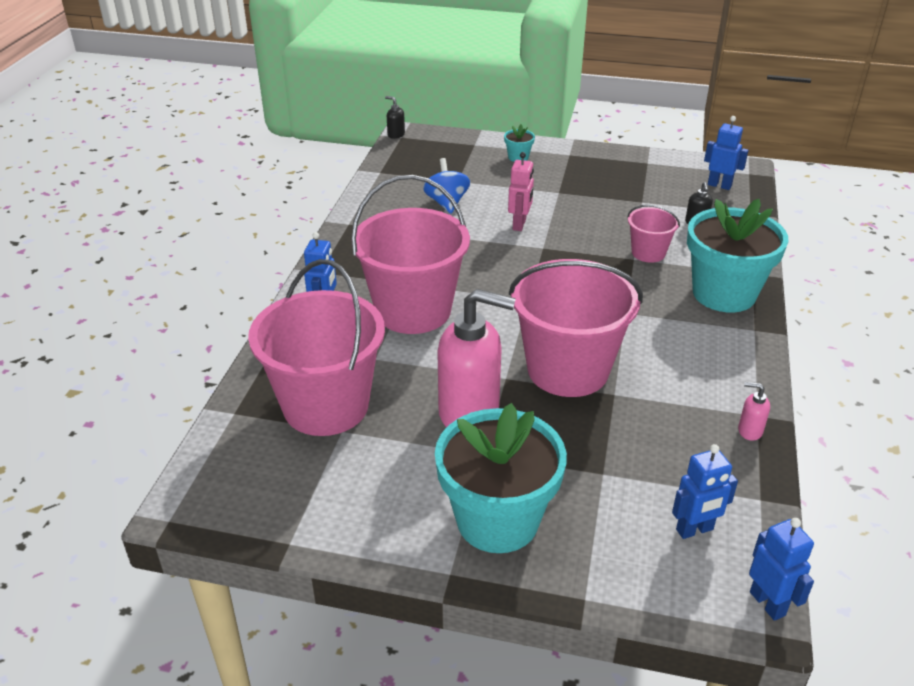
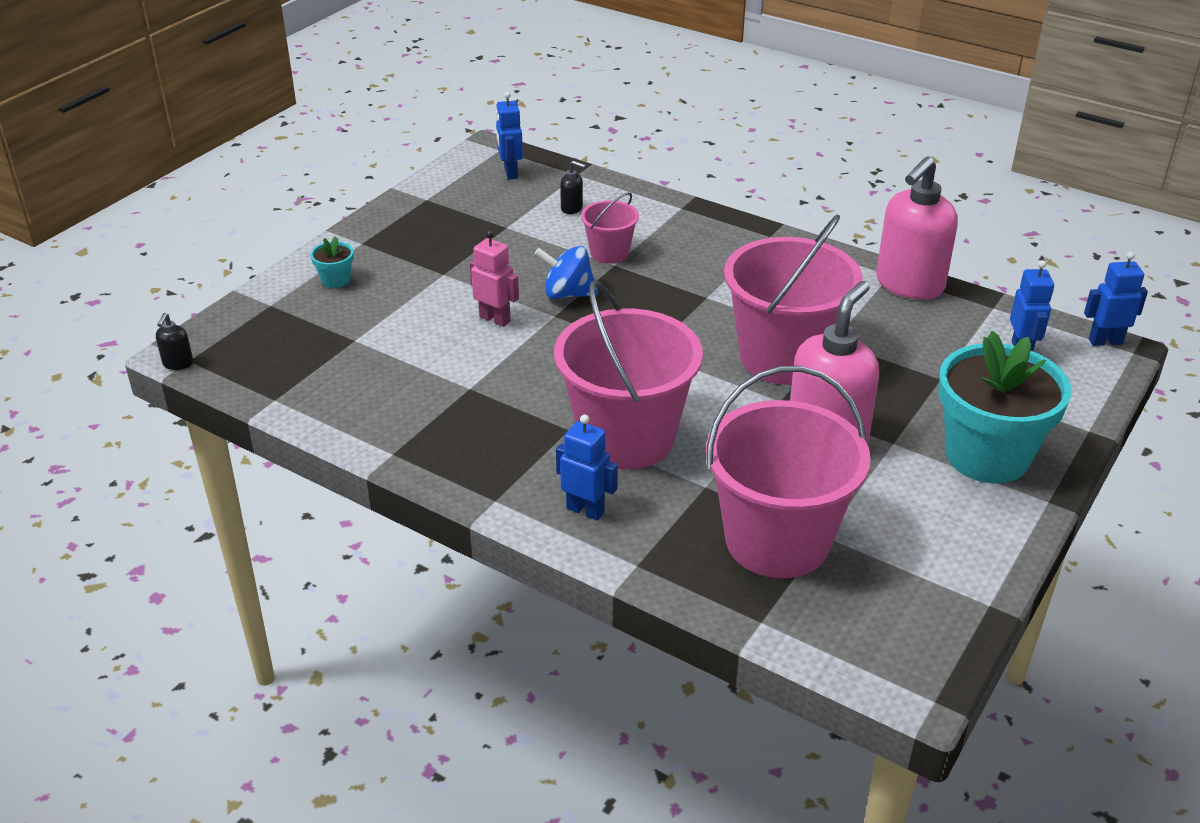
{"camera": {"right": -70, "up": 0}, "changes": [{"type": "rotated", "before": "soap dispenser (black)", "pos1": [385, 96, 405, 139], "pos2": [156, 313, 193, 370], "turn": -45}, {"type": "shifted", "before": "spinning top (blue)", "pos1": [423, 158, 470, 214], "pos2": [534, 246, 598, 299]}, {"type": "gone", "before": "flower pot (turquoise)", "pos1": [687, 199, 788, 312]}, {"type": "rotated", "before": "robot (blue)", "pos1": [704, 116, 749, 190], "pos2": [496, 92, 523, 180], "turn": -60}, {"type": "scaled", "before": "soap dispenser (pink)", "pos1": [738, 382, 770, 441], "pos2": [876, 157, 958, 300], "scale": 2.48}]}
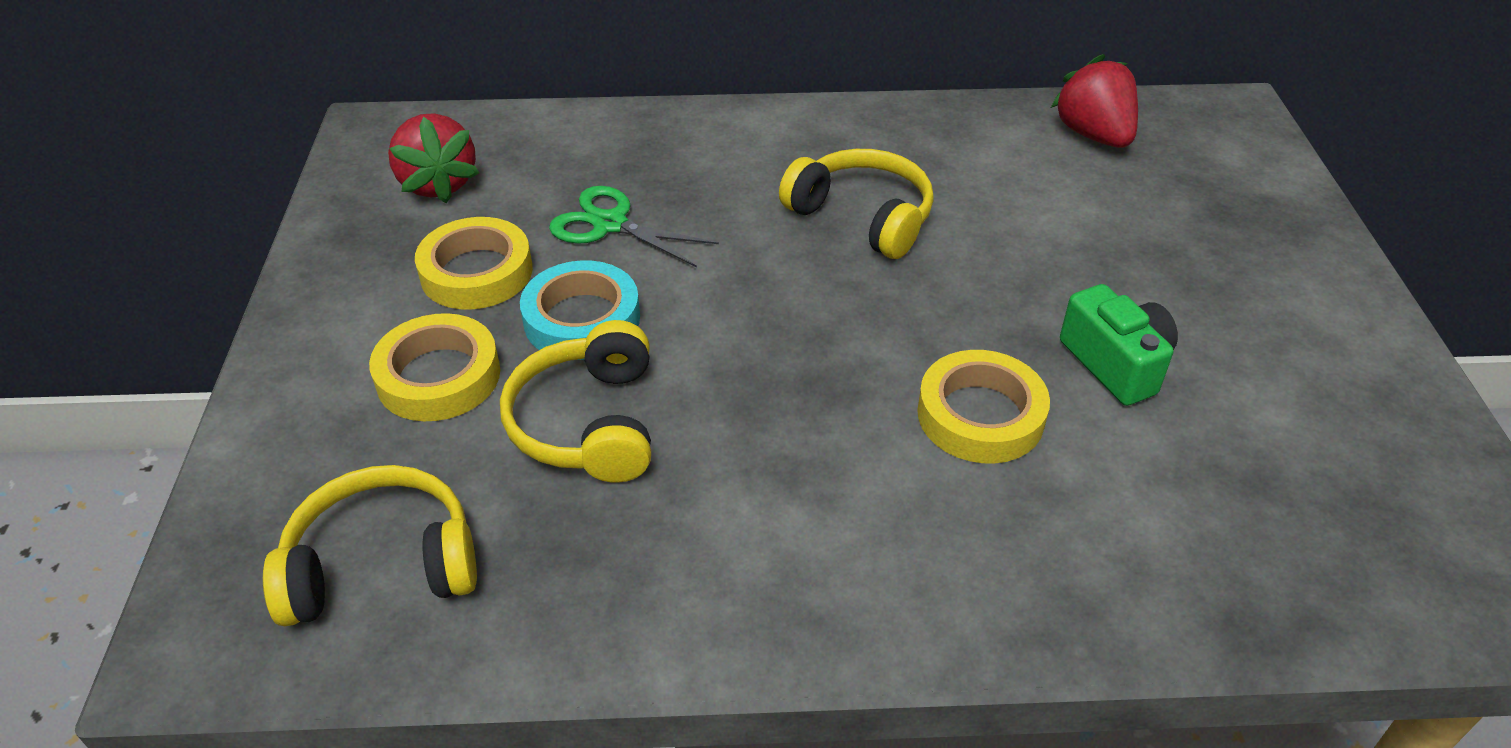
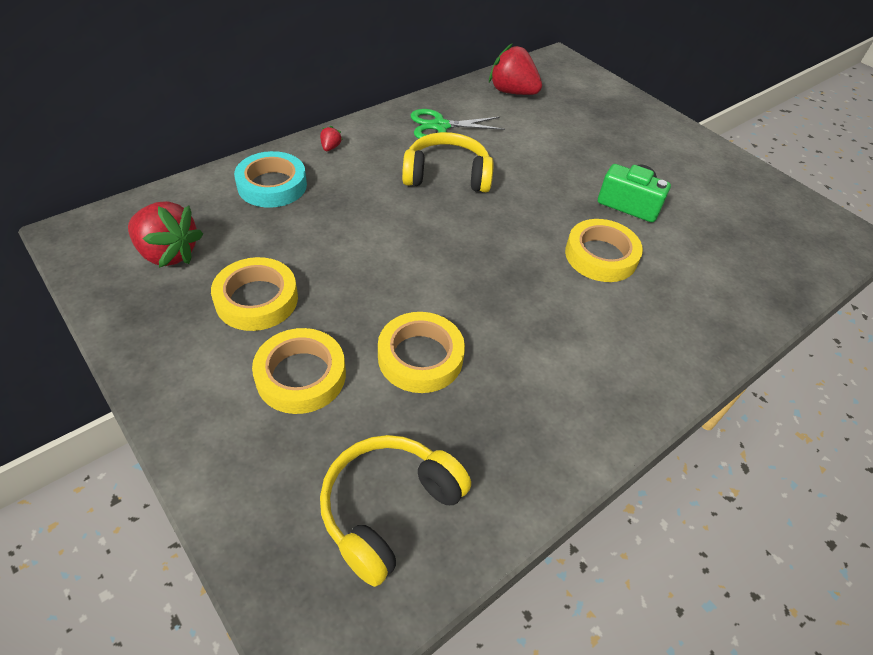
{"camera": {"right": -40, "up": 5}, "changes": [{"type": "swapped", "before": "headphones (yellow)", "after": "tape (yellow)", "pos1": [500, 320, 651, 483], "pos2": [378, 312, 465, 393]}, {"type": "shifted", "before": "tape (turquoise)", "pos1": [520, 260, 640, 360], "pos2": [234, 151, 307, 208]}, {"type": "shifted", "before": "scissors (green)", "pos1": [549, 186, 719, 267], "pos2": [411, 109, 505, 139]}, {"type": "new", "after": "strawberry (red)", "pos2": [320, 126, 343, 151]}]}
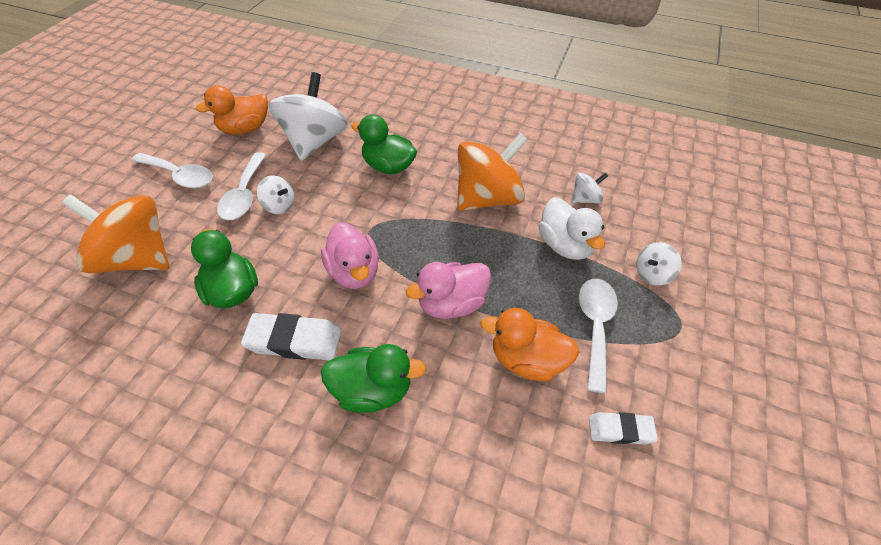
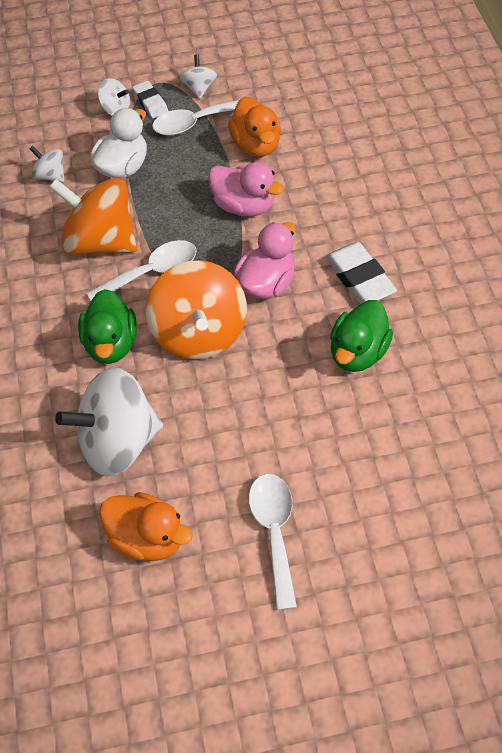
{"camera": {"right": -120, "up": 5}, "changes": [{"type": "shifted", "before": "spinning top (orange)", "pos1": [62, 195, 169, 273], "pos2": [146, 260, 247, 359]}, {"type": "shifted", "before": "spoon (white)", "pos1": [217, 152, 266, 220], "pos2": [86, 240, 197, 300]}, {"type": "shifted", "before": "spinning top (white)", "pos1": [257, 175, 294, 214], "pos2": [179, 54, 217, 99]}, {"type": "gone", "before": "duck (green)", "pos1": [321, 344, 426, 413]}, {"type": "shifted", "before": "eraser (white)", "pos1": [589, 412, 658, 444], "pos2": [132, 81, 168, 118]}]}
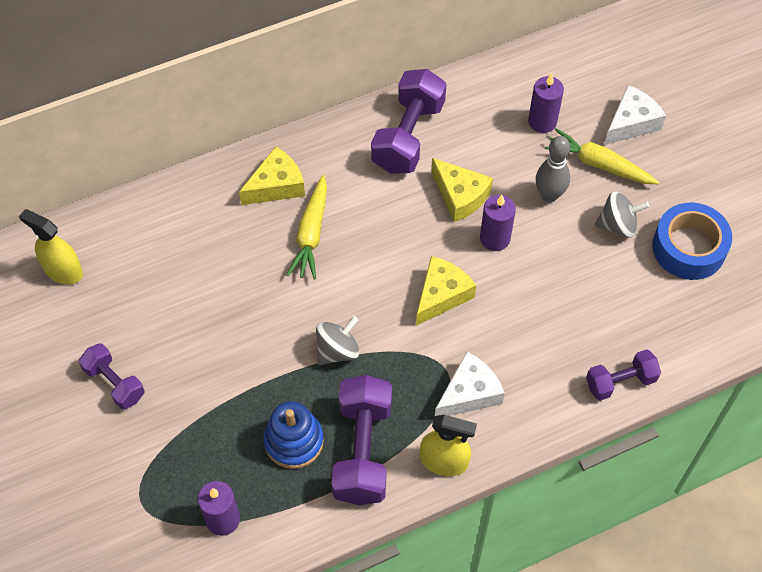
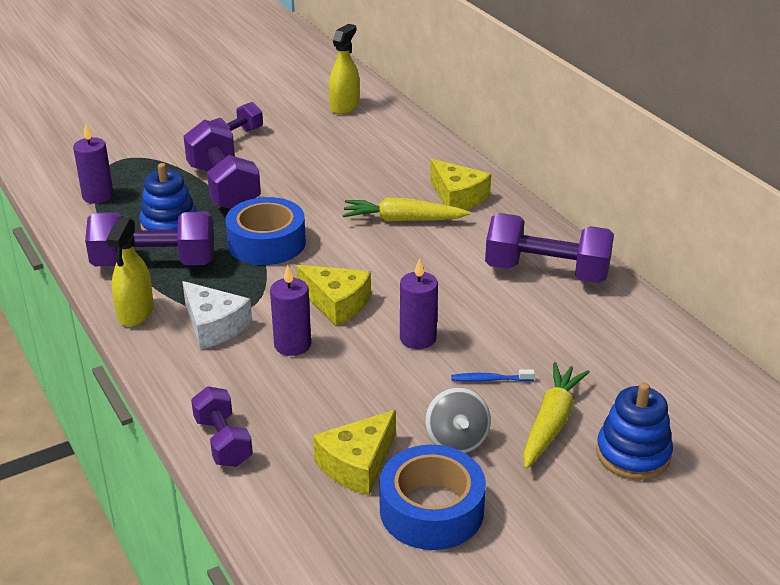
{"camera": {"right": 85, "up": -25}, "changes": [{"type": "swapped", "before": "spinning top (grey)", "after": "tape (blue)", "pos1": [316, 316, 360, 365], "pos2": [225, 197, 306, 265]}, {"type": "shifted", "before": "cheese (yellow)", "pos1": [431, 158, 493, 222], "pos2": [313, 410, 396, 495]}, {"type": "shifted", "before": "candle (purple)", "pos1": [528, 73, 564, 133], "pos2": [270, 265, 311, 356]}, {"type": "swapped", "before": "bowling pin (grey)", "after": "toothbrush (blue)", "pos1": [536, 136, 570, 202], "pos2": [451, 370, 535, 382]}, {"type": "swapped", "before": "cheese (white)", "after": "stacking toy (blue)", "pos1": [604, 85, 666, 145], "pos2": [596, 383, 673, 480]}, {"type": "new", "after": "dumbbell (purple)", "pos2": [183, 119, 261, 209]}]}
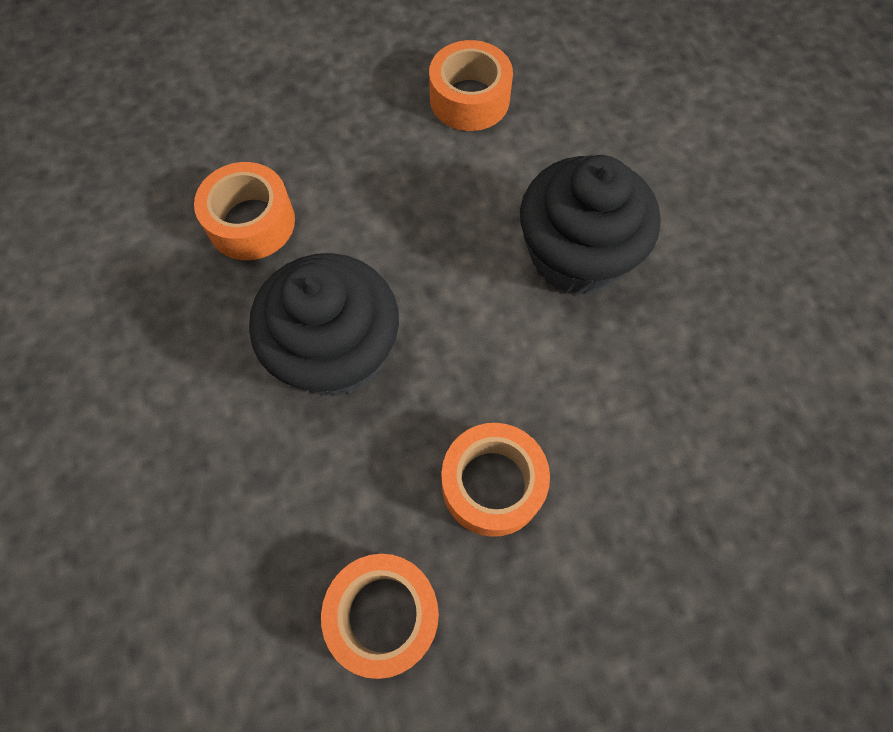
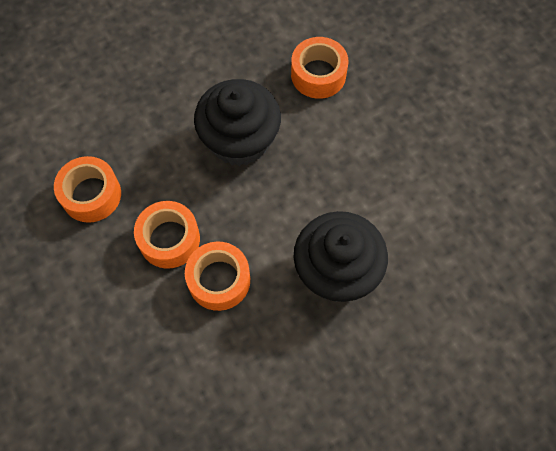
{"camera": {"right": 80, "up": 0}, "changes": [{"type": "shifted", "before": "tape (orange)", "pos1": [429, 40, 513, 131], "pos2": [185, 242, 250, 311]}]}
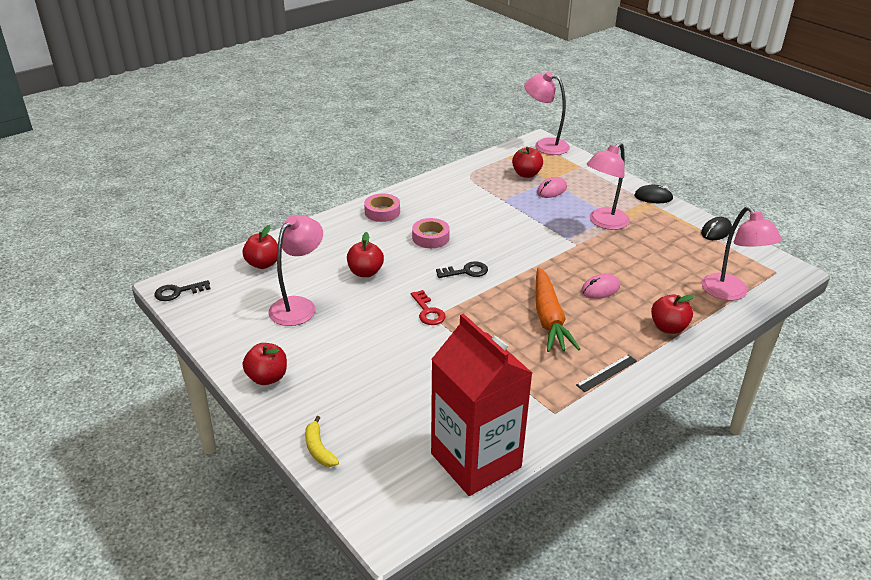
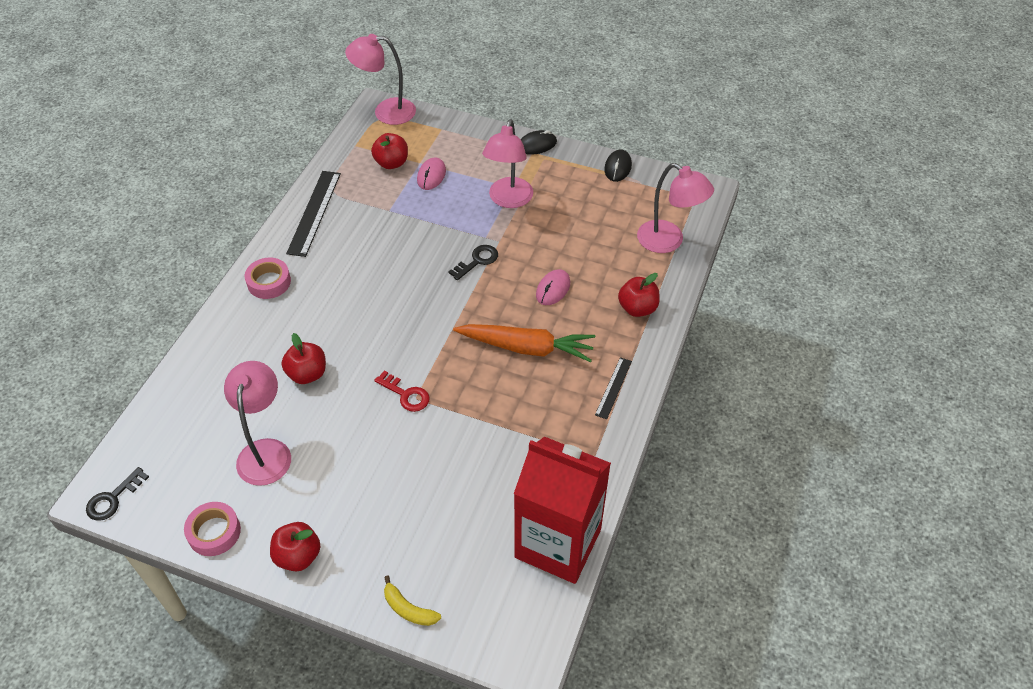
{"camera": {"right": -30, "up": 15}, "changes": [{"type": "gone", "before": "apple (red)", "pos1": [243, 225, 278, 269]}, {"type": "shifted", "before": "tape (pink)", "pos1": [412, 218, 450, 248], "pos2": [184, 502, 241, 556]}, {"type": "shifted", "before": "key (black)", "pos1": [436, 261, 488, 278], "pos2": [448, 245, 498, 281]}, {"type": "rotated", "before": "carrot (orange)", "pos1": [536, 267, 580, 352], "pos2": [453, 324, 595, 362], "turn": -45}, {"type": "new", "after": "ruler (black)", "pos2": [286, 171, 341, 257]}]}
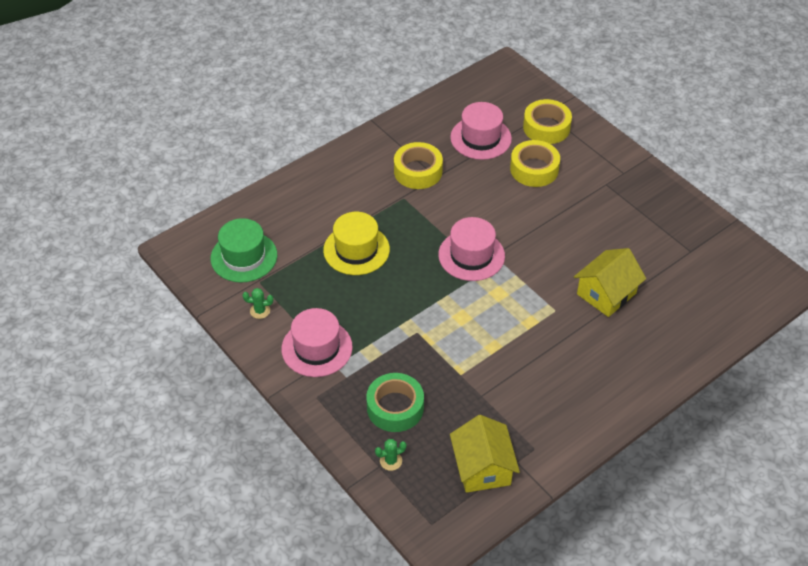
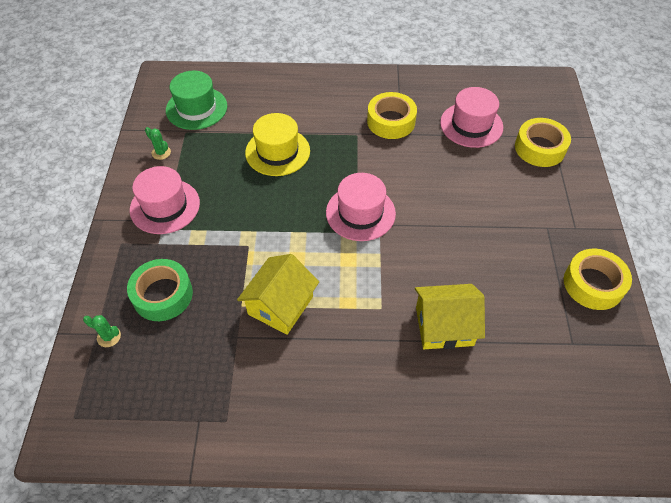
{"camera": {"right": 40, "up": 5}, "changes": [{"type": "shifted", "before": "house (yellow)", "pos1": [450, 415, 520, 493], "pos2": [237, 254, 319, 335]}, {"type": "shifted", "before": "tape (yellow)", "pos1": [510, 140, 560, 187], "pos2": [564, 248, 632, 310]}]}
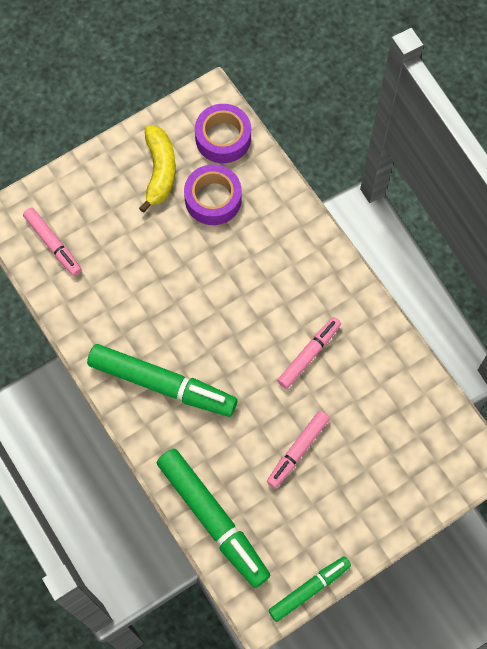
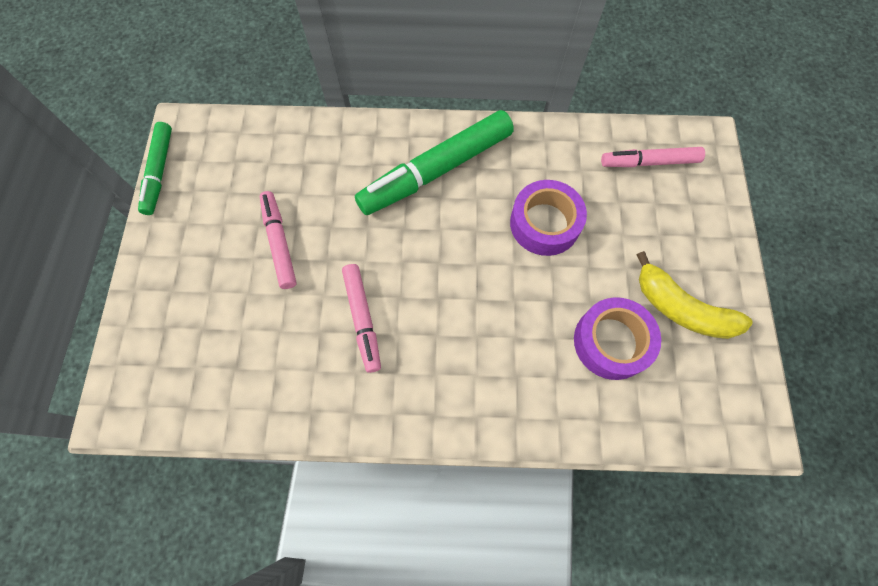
{"camera": {"right": 125, "up": 0}, "changes": [{"type": "gone", "before": "marker (green)", "pos1": [157, 448, 271, 588]}, {"type": "shifted", "before": "tape (purple)", "pos1": [195, 104, 251, 163], "pos2": [510, 180, 587, 256]}]}
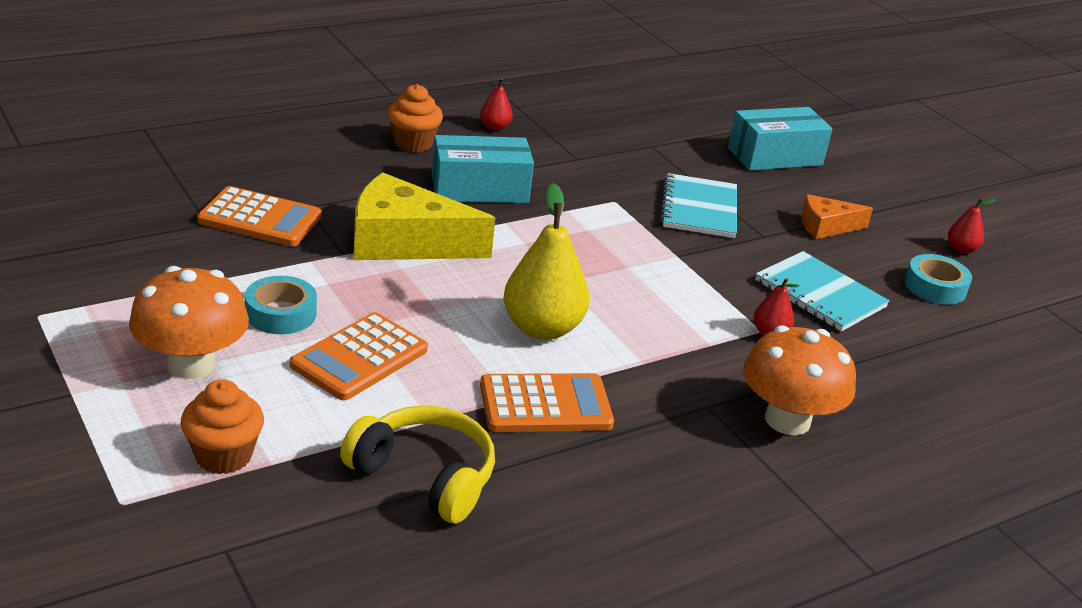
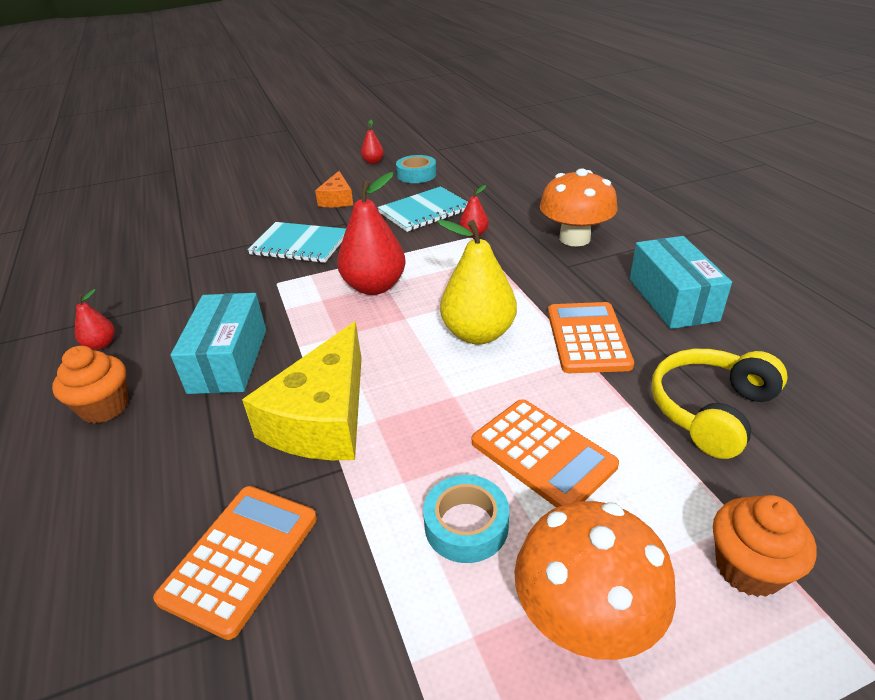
{"camera": {"right": -75, "up": 5}, "changes": [{"type": "shifted", "before": "box (turquoise)", "pos1": [728, 107, 832, 171], "pos2": [630, 236, 732, 329]}, {"type": "new", "after": "pear (red)", "pos2": [337, 172, 406, 295]}]}
